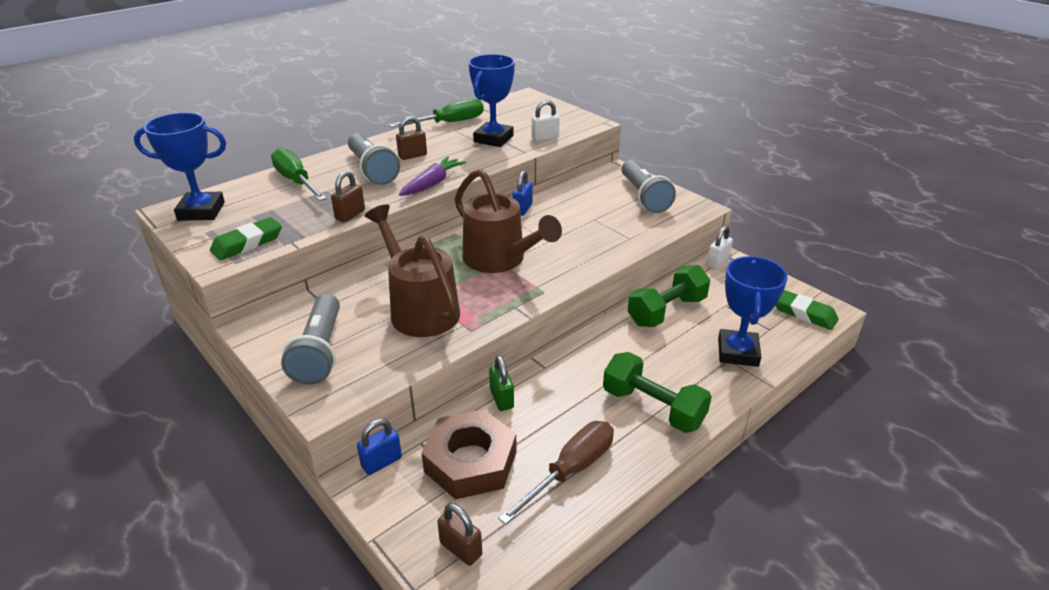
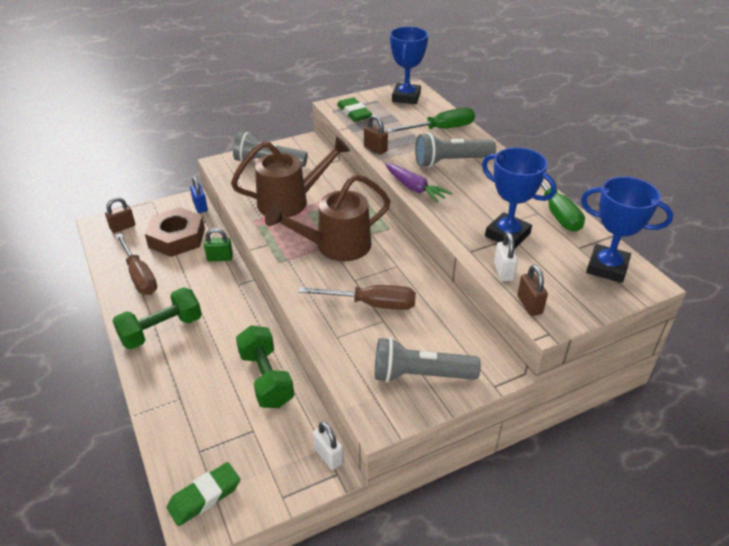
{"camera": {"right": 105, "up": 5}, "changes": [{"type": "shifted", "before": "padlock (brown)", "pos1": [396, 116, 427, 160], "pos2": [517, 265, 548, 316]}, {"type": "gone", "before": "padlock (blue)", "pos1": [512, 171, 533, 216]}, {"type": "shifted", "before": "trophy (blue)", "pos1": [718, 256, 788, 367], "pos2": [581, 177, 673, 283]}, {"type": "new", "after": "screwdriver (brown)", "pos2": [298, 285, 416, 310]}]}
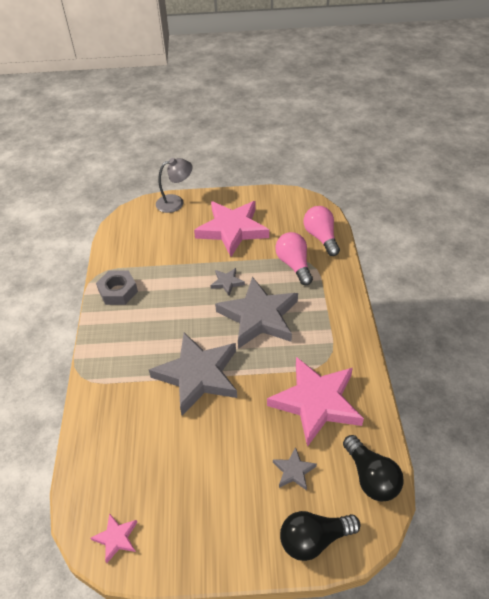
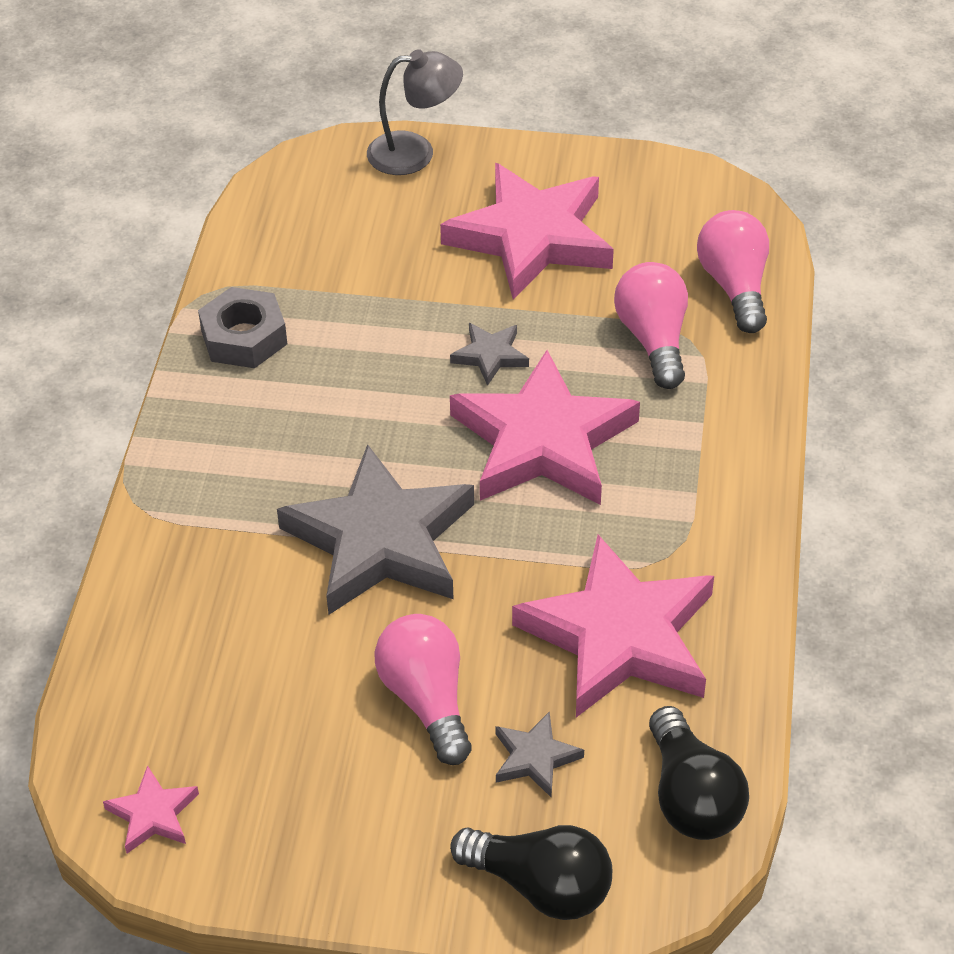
{"camera": {"right": 10, "up": 0}, "changes": [{"type": "repainted", "before": "star (grey)", "after": "star (pink)", "pos1": [215, 277, 298, 349], "pos2": [450, 350, 640, 505]}, {"type": "rotated", "before": "light bulb (black)", "pos1": [280, 511, 361, 561], "pos2": [450, 825, 612, 920], "turn": -150}, {"type": "new", "after": "light bulb (pink)", "pos2": [375, 614, 472, 765]}]}
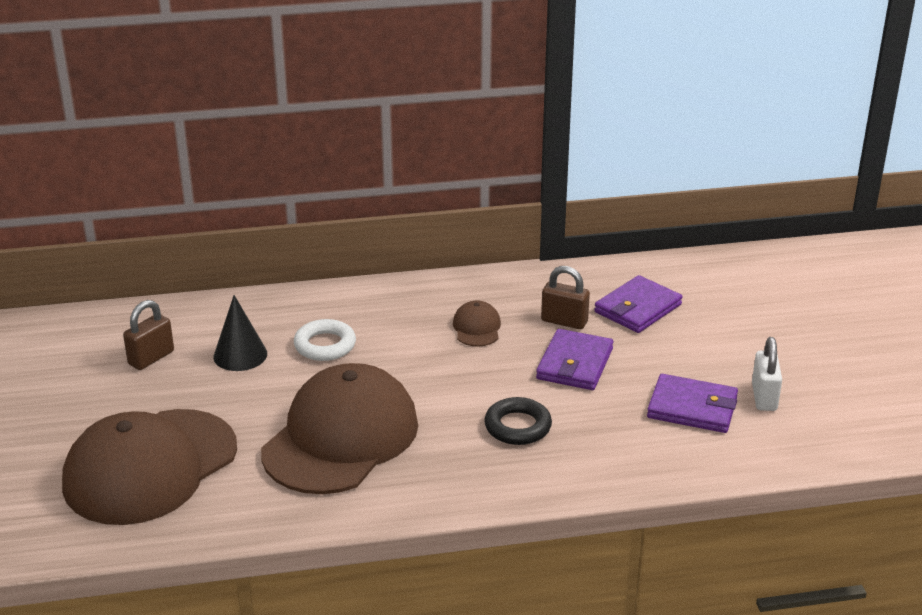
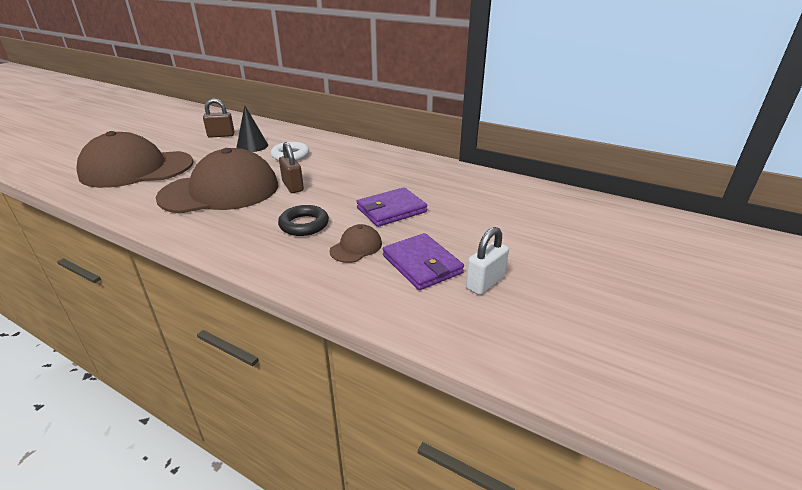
{"camera": {"right": 40, "up": 0}, "changes": [{"type": "shifted", "before": "cap (brown)", "pos1": [453, 300, 501, 347], "pos2": [330, 224, 382, 263]}, {"type": "shifted", "before": "padlock (brown)", "pos1": [541, 266, 590, 329], "pos2": [279, 142, 304, 193]}, {"type": "gone", "before": "wallet (purple)", "pos1": [594, 275, 682, 333]}]}
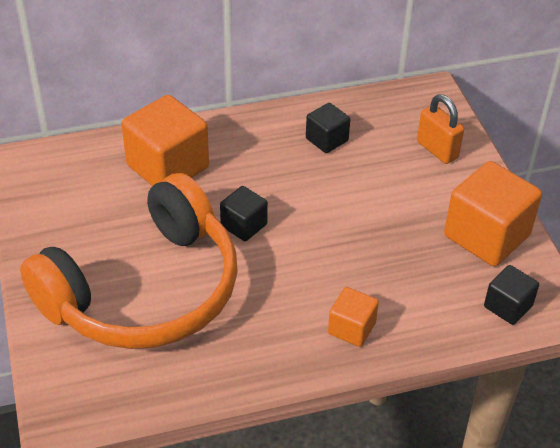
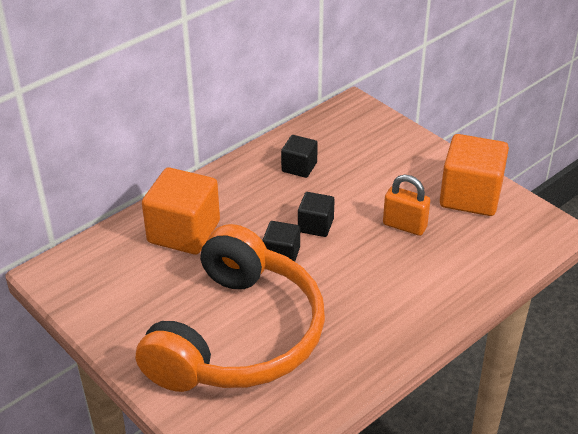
{"camera": {"right": -25, "up": -5}, "changes": [{"type": "gone", "before": "cube (orange)", "pos1": [328, 287, 379, 347]}, {"type": "shifted", "before": "padlock (orange)", "pos1": [417, 94, 464, 164], "pos2": [383, 175, 430, 236]}, {"type": "shifted", "before": "cube (black)", "pos1": [484, 265, 539, 325], "pos2": [298, 192, 334, 237]}]}
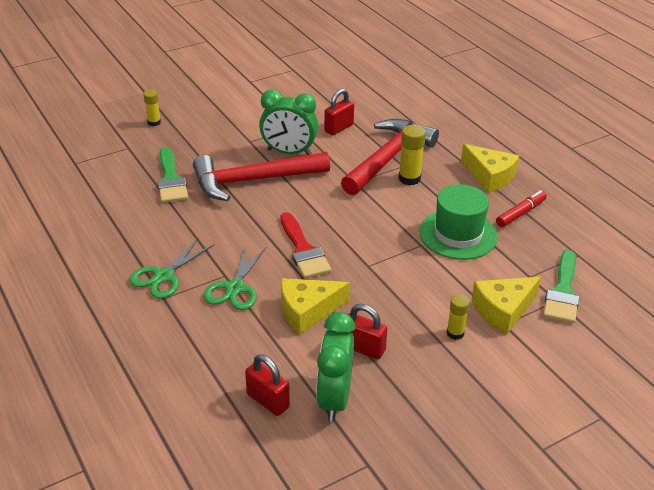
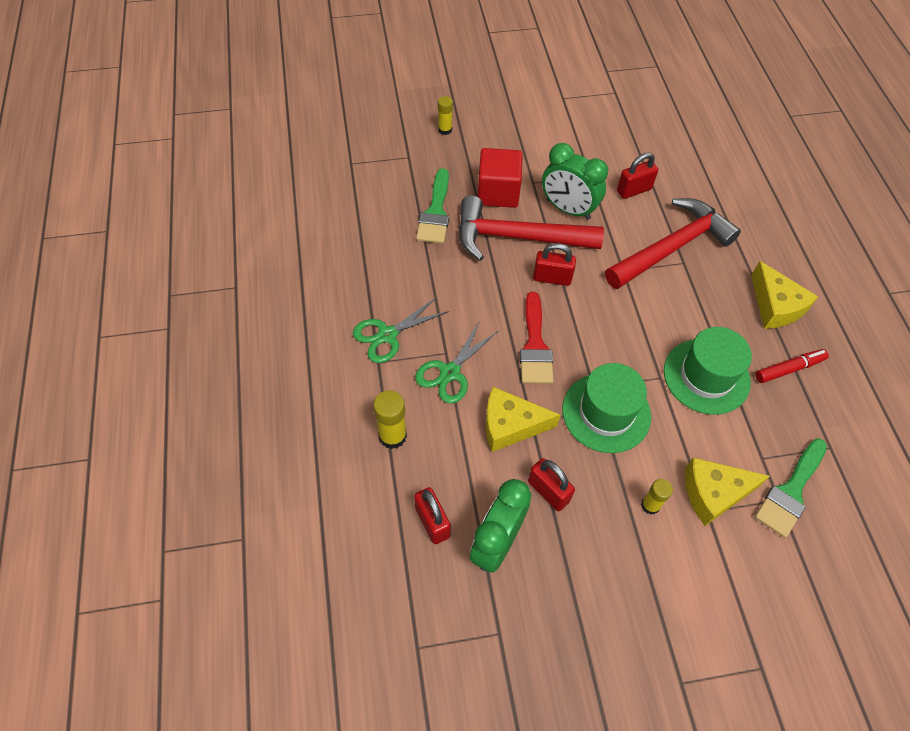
{"camera": {"right": 20, "up": 20}, "changes": [{"type": "shifted", "before": "glue stick (yellow)", "pos1": [399, 125, 426, 185], "pos2": [373, 390, 407, 449]}, {"type": "new", "after": "cube (red)", "pos2": [478, 148, 523, 208]}, {"type": "new", "after": "padlock (red)", "pos2": [533, 243, 576, 286]}, {"type": "new", "after": "hat (green)", "pos2": [562, 363, 651, 453]}]}
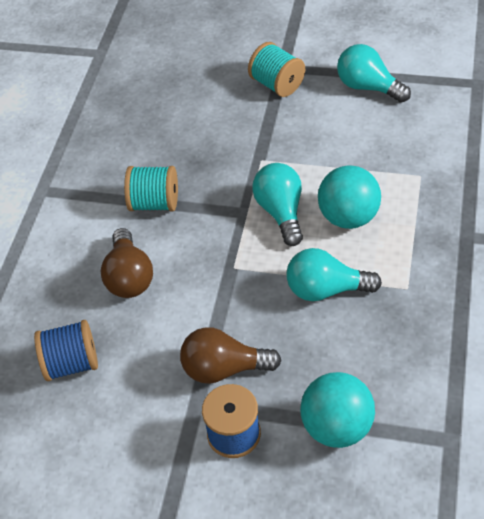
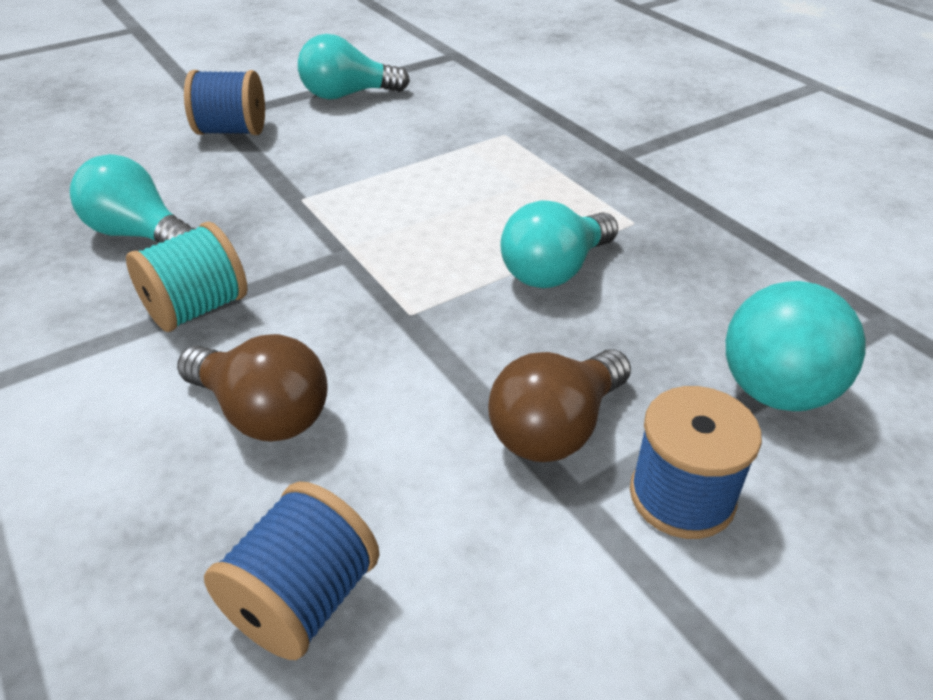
{"camera": {"right": -50, "up": -10}, "changes": [{"type": "repainted", "before": "spool (turquoise)", "after": "spool (blue)", "pos1": [248, 42, 305, 97], "pos2": [184, 70, 265, 135]}, {"type": "shifted", "before": "light bulb (turquoise)", "pos1": [252, 163, 303, 246], "pos2": [70, 154, 195, 243]}, {"type": "gone", "before": "ball (turquoise)", "pos1": [318, 165, 381, 229]}]}
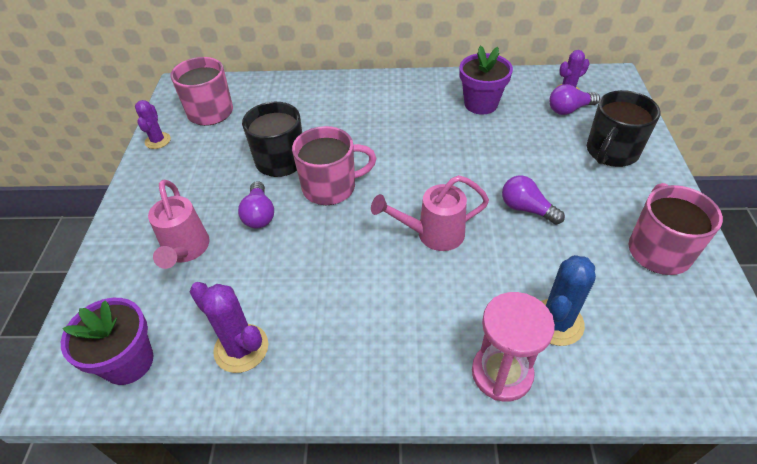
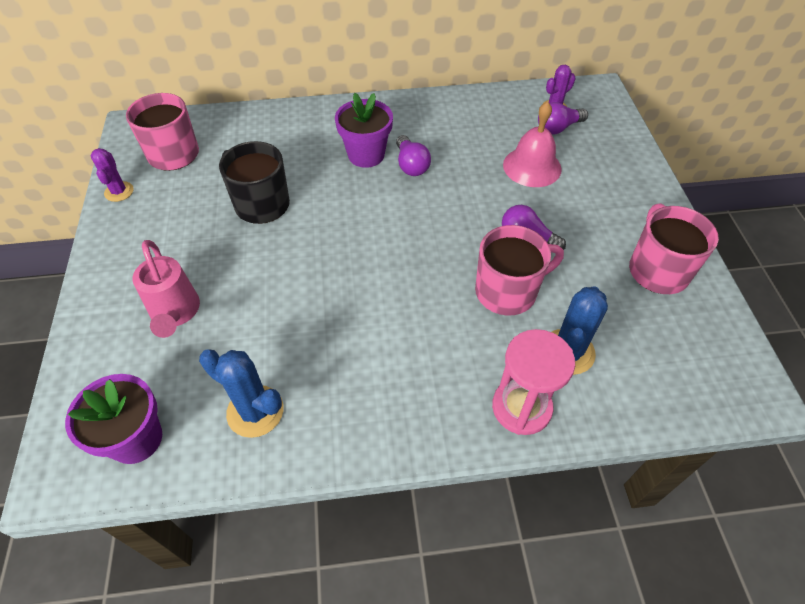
{"camera": {"right": -10, "up": 5}, "changes": [{"type": "repainted", "before": "cactus (purple)", "after": "cactus (blue)", "pos1": [190, 282, 268, 373], "pos2": [199, 349, 284, 438]}, {"type": "shifted", "before": "light bulb (purple)", "pos1": [238, 181, 274, 229], "pos2": [396, 135, 431, 176]}, {"type": "shifted", "before": "mug (pink)", "pos1": [292, 126, 377, 205], "pos2": [475, 225, 564, 315]}, {"type": "gone", "before": "watering can (pink)", "pos1": [371, 175, 489, 251]}, {"type": "shifted", "before": "flower pot (purple)", "pos1": [460, 45, 513, 114], "pos2": [335, 93, 393, 168]}, {"type": "gone", "before": "mug (black)", "pos1": [587, 90, 661, 167]}, {"type": "new", "after": "bell (pink)", "pos2": [503, 101, 562, 187]}]}
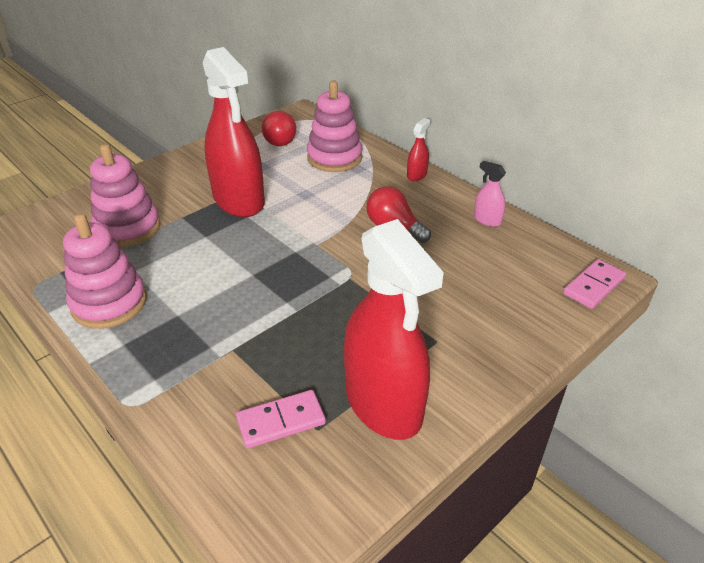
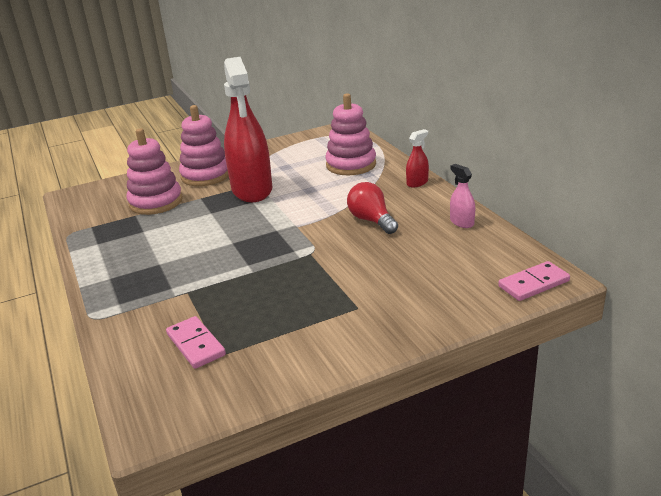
{"camera": {"right": 20, "up": -10}, "changes": [{"type": "shifted", "before": "stacking toy (pink)", "pos1": [63, 213, 147, 329], "pos2": [179, 105, 229, 186]}, {"type": "rotated", "before": "domino (pink)", "pos1": [236, 390, 326, 448], "pos2": [166, 316, 226, 369], "turn": 60}, {"type": "gone", "before": "light bulb (red)", "pos1": [262, 111, 296, 146]}, {"type": "gone", "before": "spray bottle (red)", "pos1": [344, 219, 444, 440]}]}
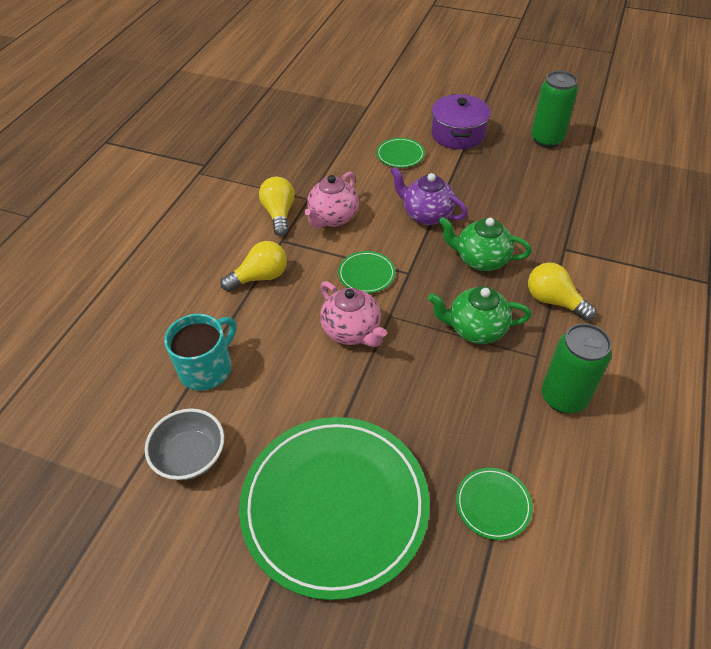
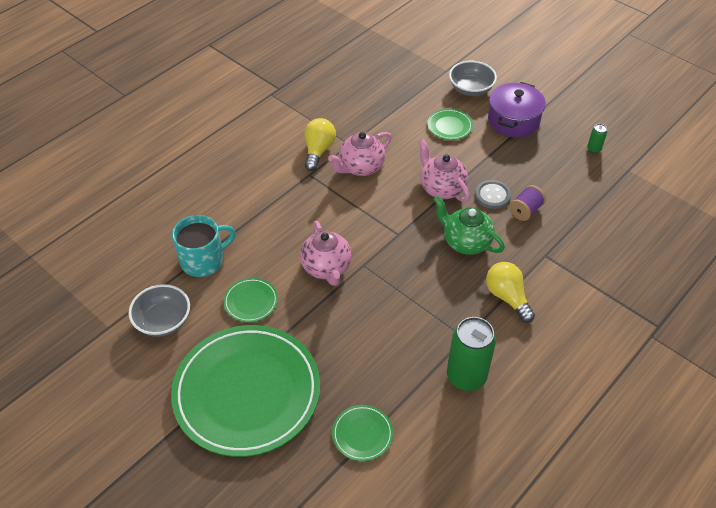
{"camera": {"right": 20, "up": 0}, "changes": [{"type": "gone", "before": "light bulb (yellow)", "pos1": [220, 241, 287, 291]}, {"type": "shifted", "before": "plate (green)", "pos1": [338, 251, 395, 293], "pos2": [223, 278, 278, 322]}, {"type": "repainted", "before": "teapot (purple)", "after": "teapot (pink)", "pos1": [390, 167, 468, 225], "pos2": [419, 139, 470, 202]}, {"type": "gone", "before": "teapot (green)", "pos1": [428, 286, 531, 344]}, {"type": "scaled", "before": "can (green)", "pos1": [531, 71, 578, 148], "pos2": [587, 124, 607, 154], "scale": 0.45}, {"type": "new", "after": "bowl (grey)", "pos2": [449, 61, 497, 96]}, {"type": "new", "after": "button (grey)", "pos2": [475, 180, 511, 209]}, {"type": "new", "after": "spool (purple)", "pos2": [509, 185, 546, 221]}]}
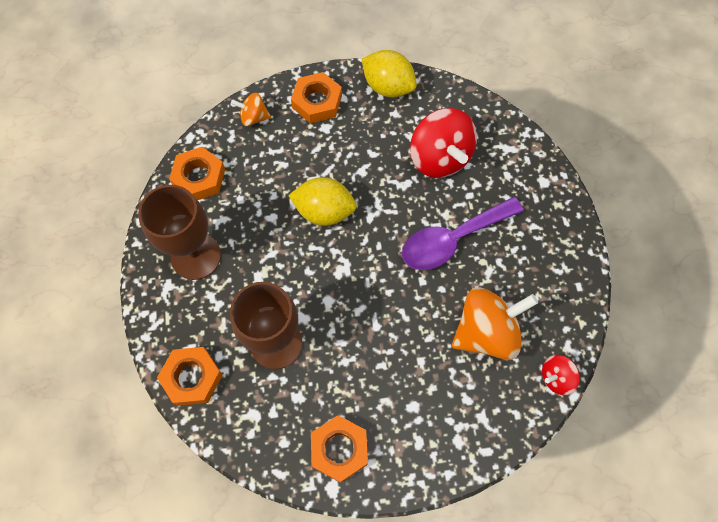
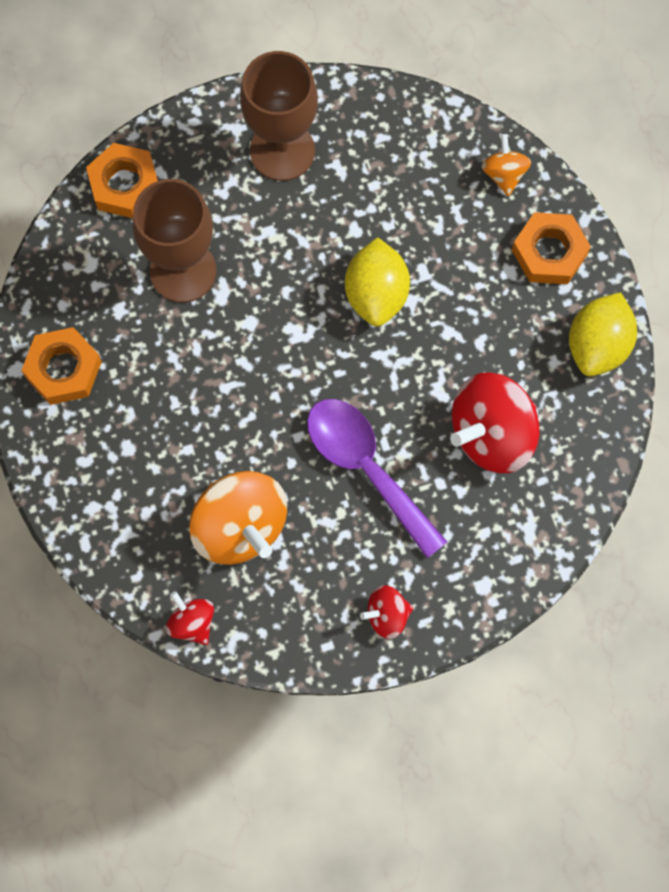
{"camera": {"right": 80, "up": 5}, "changes": [{"type": "gone", "before": "nut (orange)", "pos1": [169, 147, 225, 200]}, {"type": "new", "after": "spinning top (red)", "pos2": [360, 585, 413, 639]}]}
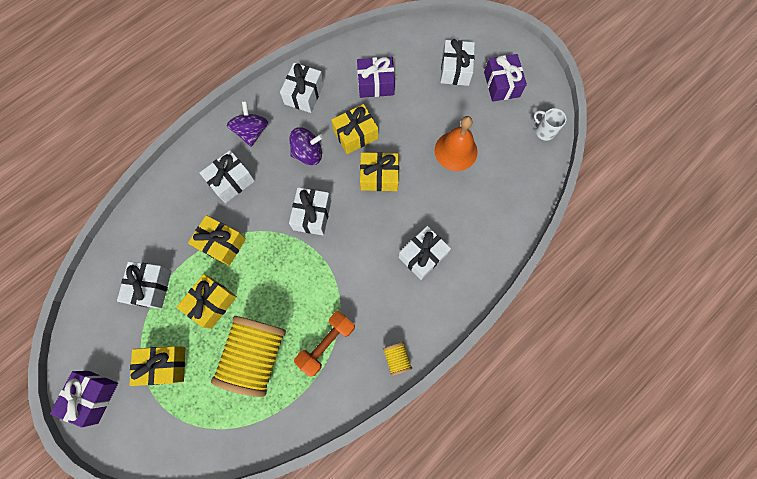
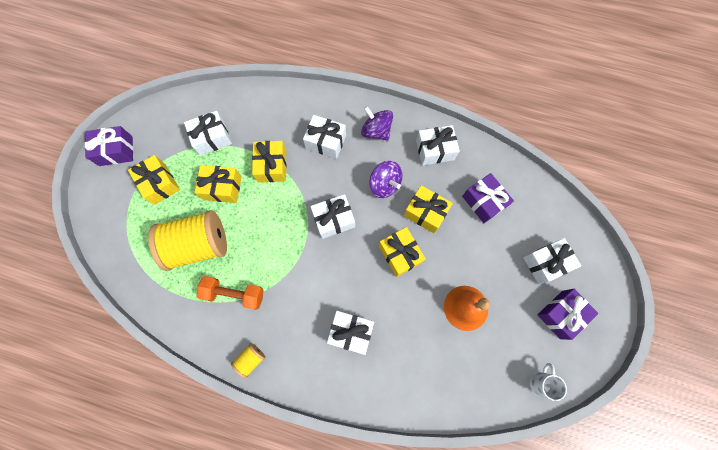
{"camera": {"right": 60, "up": 0}, "changes": [{"type": "rotated", "before": "spinning top (purple)", "pos1": [227, 101, 268, 147], "pos2": [361, 106, 393, 141], "turn": -105}]}
